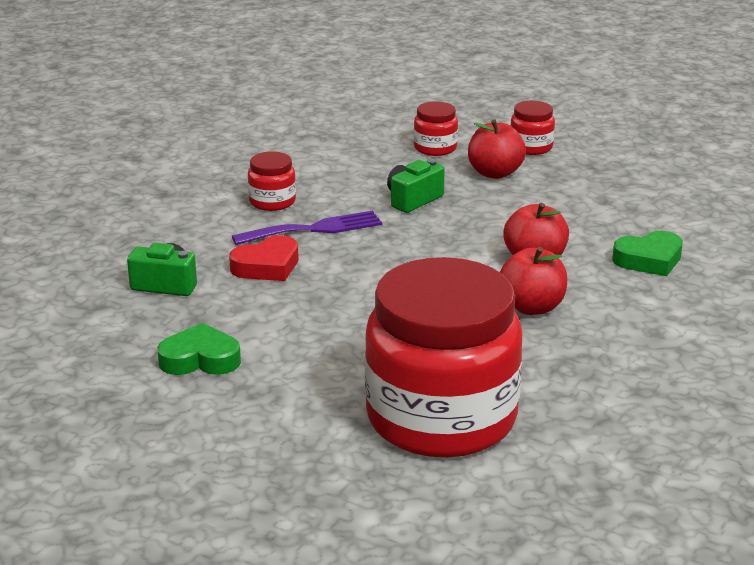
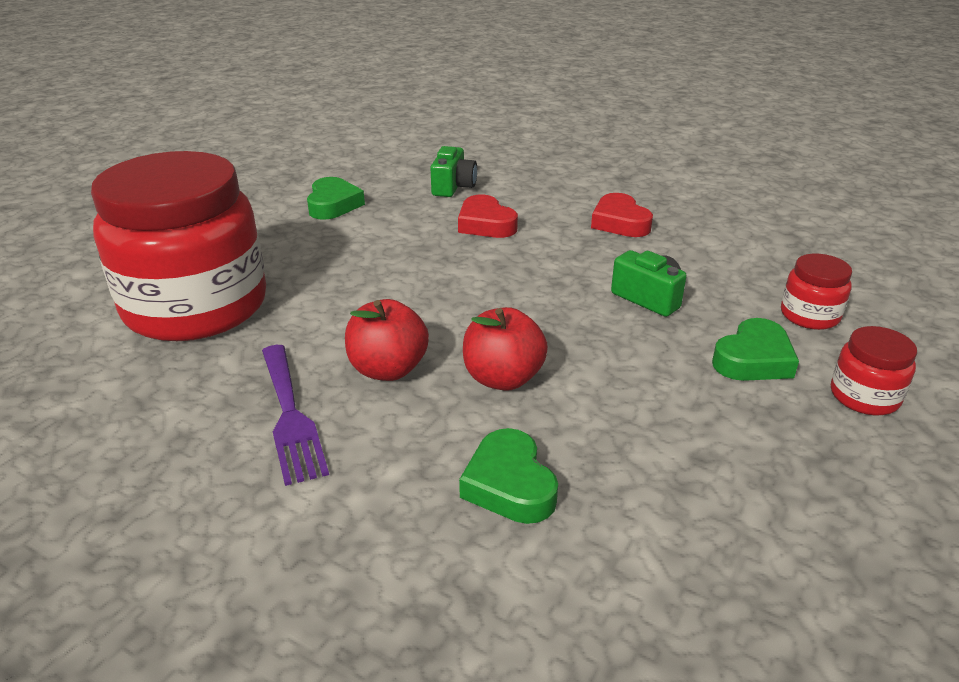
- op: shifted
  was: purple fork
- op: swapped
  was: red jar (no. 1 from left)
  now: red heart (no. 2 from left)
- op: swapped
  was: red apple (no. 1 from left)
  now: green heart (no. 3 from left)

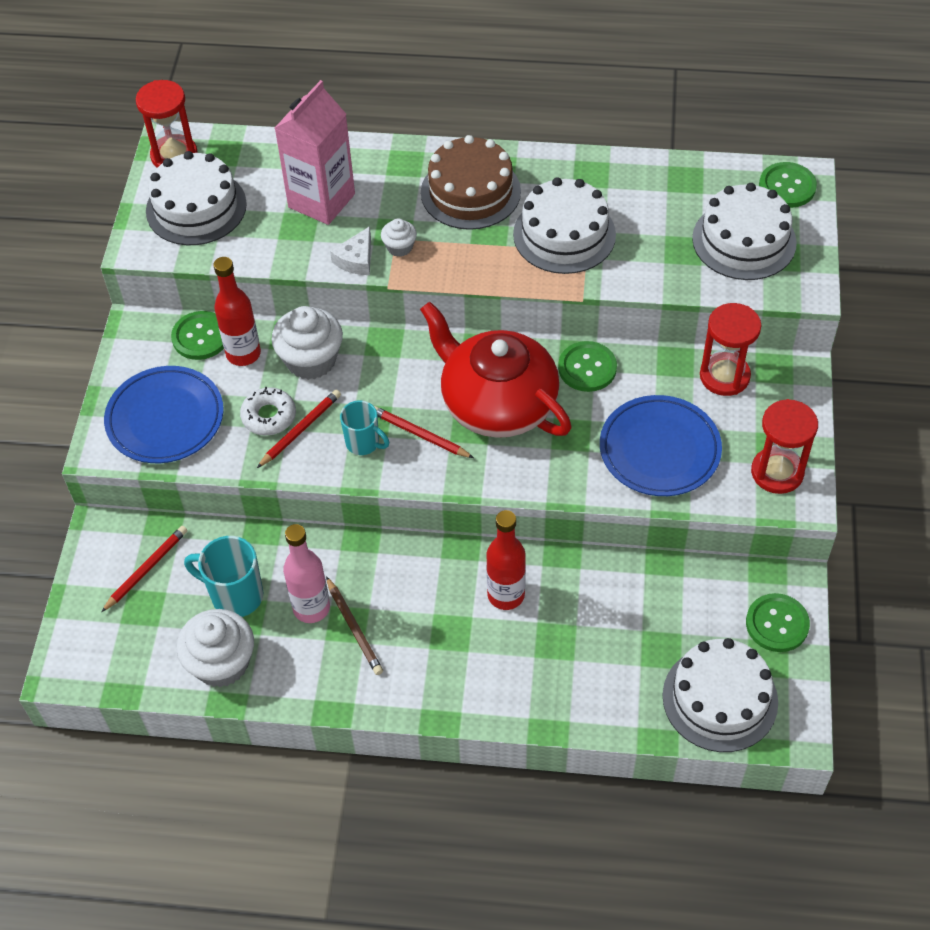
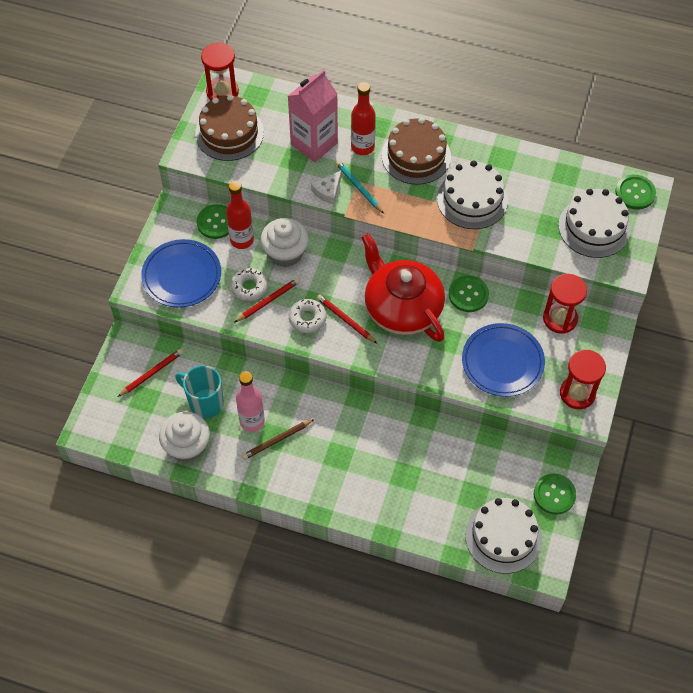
- op: repainted
  was: white cake (no. 1 from left)
  now: brown cake (no. 1 from left)
- op: rotated
  was: brown pencil
  clockwise: 75
- op: swapped
  was: turquoise mug (no. 2 from left)
  now: white donut (no. 2 from left)
- op: swapped
  was: white cupcake (no. 3 from left)
  now: turquoise pencil
- op: shifted
  was: red bottle (no. 2 from left)

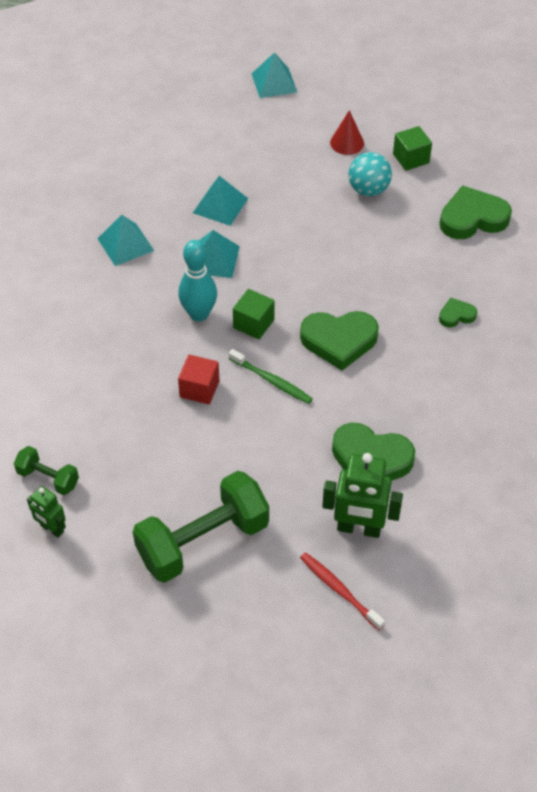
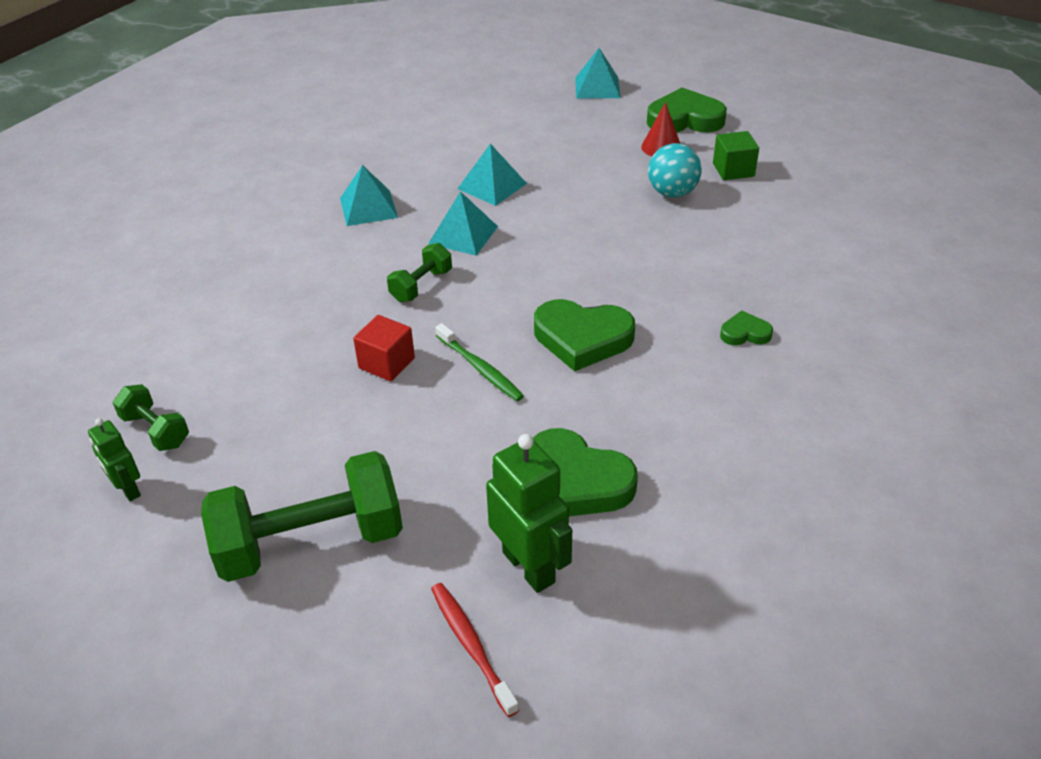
- op: swapped
  was: turquoise bowling pin
  now: green dumbbell (no. 3 from left)
- op: gone
  was: green cube (no. 1 from left)
- op: rotated
  was: green robot (no. 2 from left)
  clockwise: -150
- op: shifted
  was: green heart (no. 4 from left in the first image)
  now: green heart (no. 3 from left)

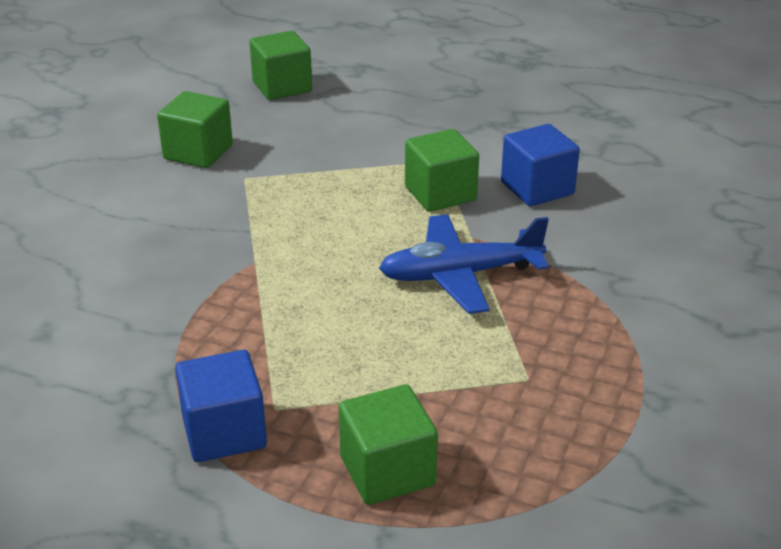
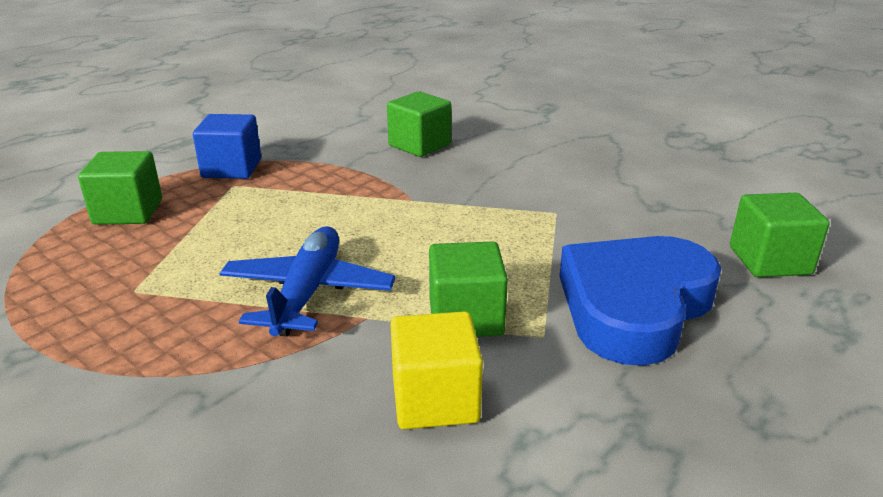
- op: shifted
  was: green cube (no. 1 from left in the first image)
  now: green cube (no. 2 from left)
- op: repainted
  was: blue cube (no. 2 from left)
  now: yellow cube
- op: new
  now: blue heart

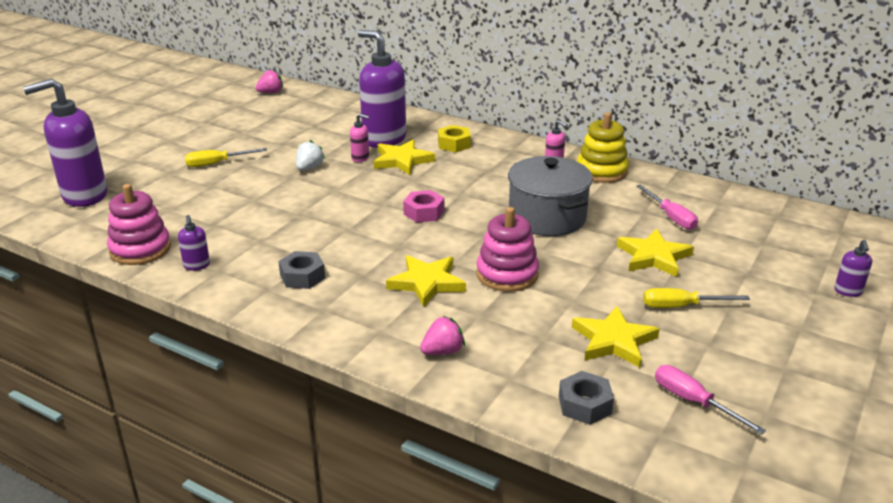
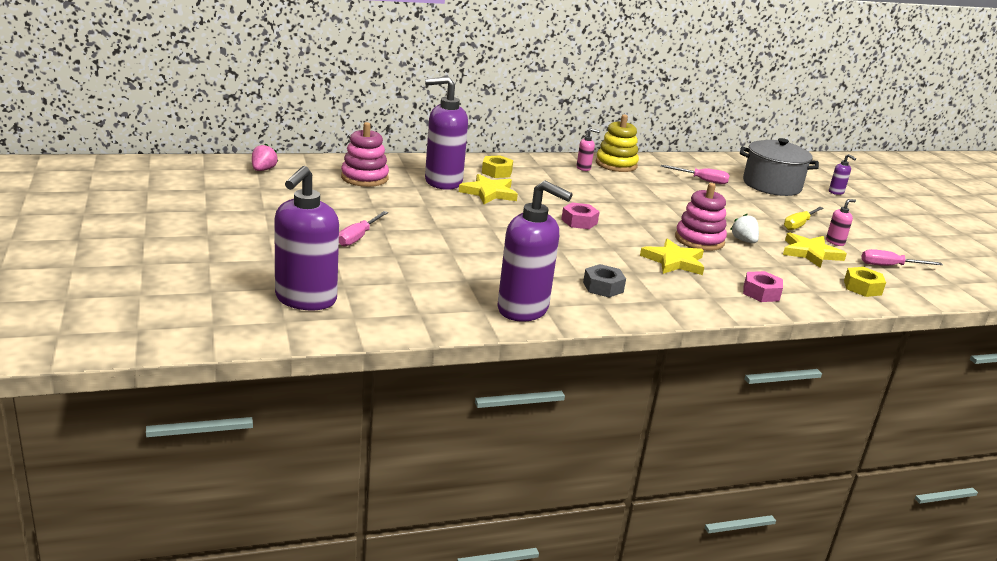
- op: shifted
  was: pink stacking toy (no. 1 from left)
- op: scaled
  was: purple soap dispenser (no. 2 from left in the first image)
  ratio: 2.38
- op: repainted
  was: yellow screwdriver (no. 1 from left)
  now: pink screwdriver (no. 1 from left)
- op: shifted
  was: white strawberry
- op: shifted
  was: pink soap dispenser (no. 1 from left in the first image)
  now: pink soap dispenser (no. 2 from left)
- op: swapped
  was: pink strawberry (no. 2 from left)
  now: pink nut (no. 2 from left)
- op: shifted
  was: grey pot
- op: repainted
  was: grey nut (no. 2 from left)
  now: yellow nut (no. 2 from left)
- op: gone
  was: yellow star (no. 4 from left)

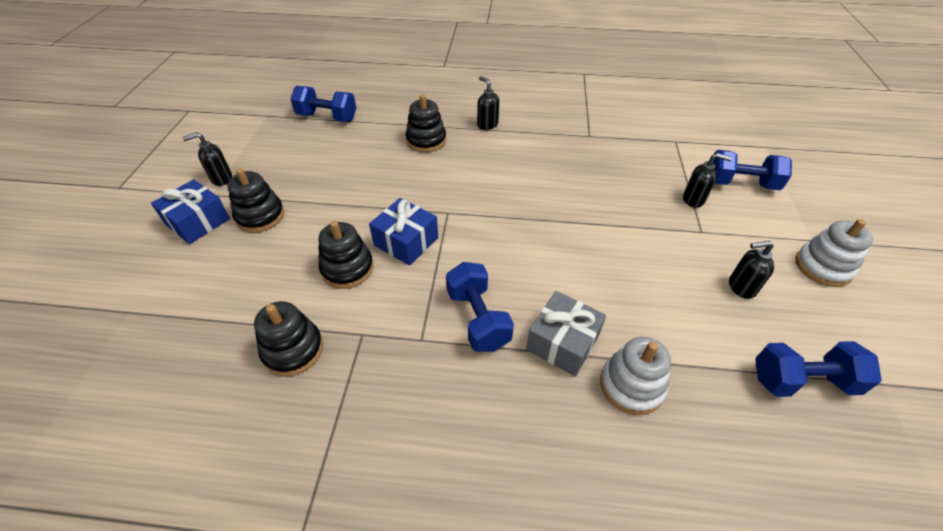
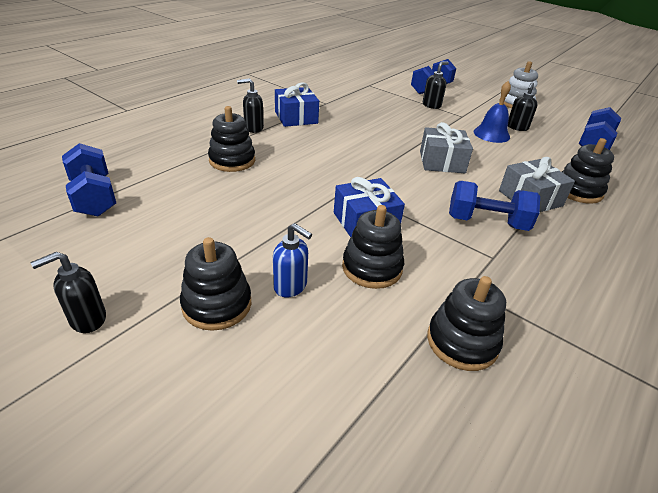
- op: shifted
  was: blue gift (no. 1 from left)
- op: rotated
  was: black soap dispenser (no. 1 from left)
  clockwise: 45
- op: rotated
  was: blue dumbbell (no. 1 from left)
  clockwise: -75
- op: repainted
  was: white stacking toy (no. 1 from left)
  now: black stacking toy (no. 5 from left)
- op: new
  now: blue soap dispenser
- op: new
  now: grey gift (no. 1 from left)
- op: new
  now: blue bell

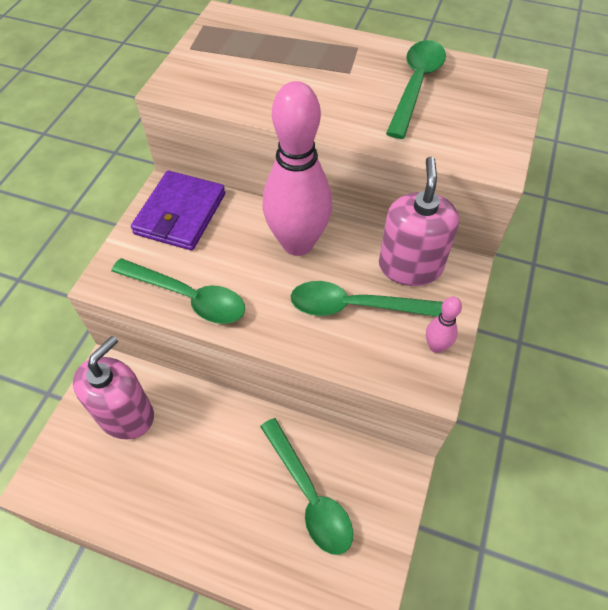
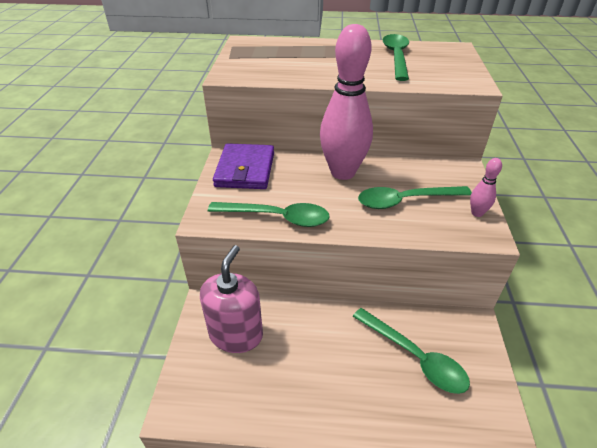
- op: gone
  was: pink soap dispenser (no. 2 from left)

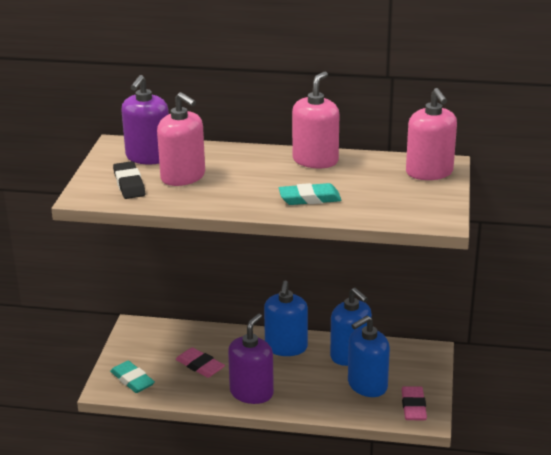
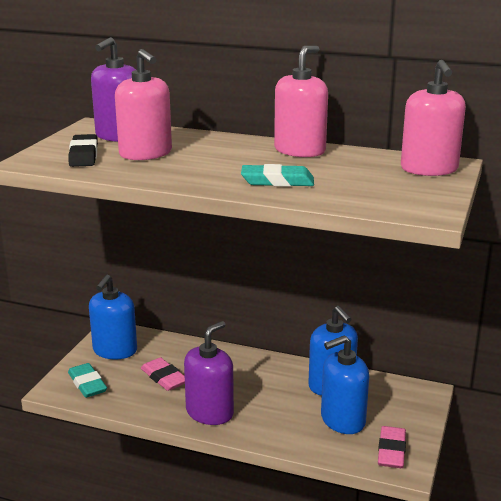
- op: shifted
  was: blue soap dispenser (no. 1 from left)

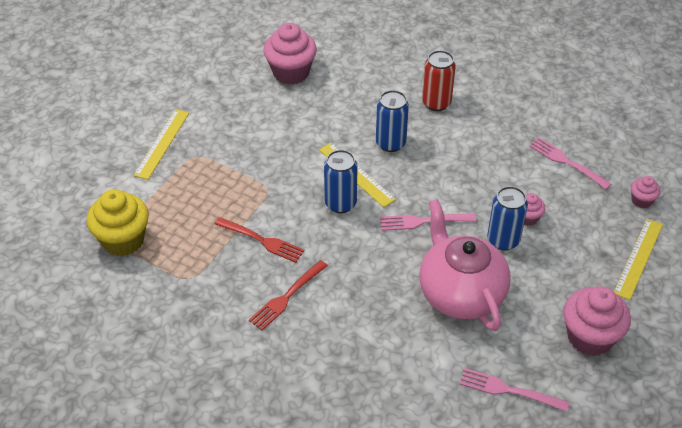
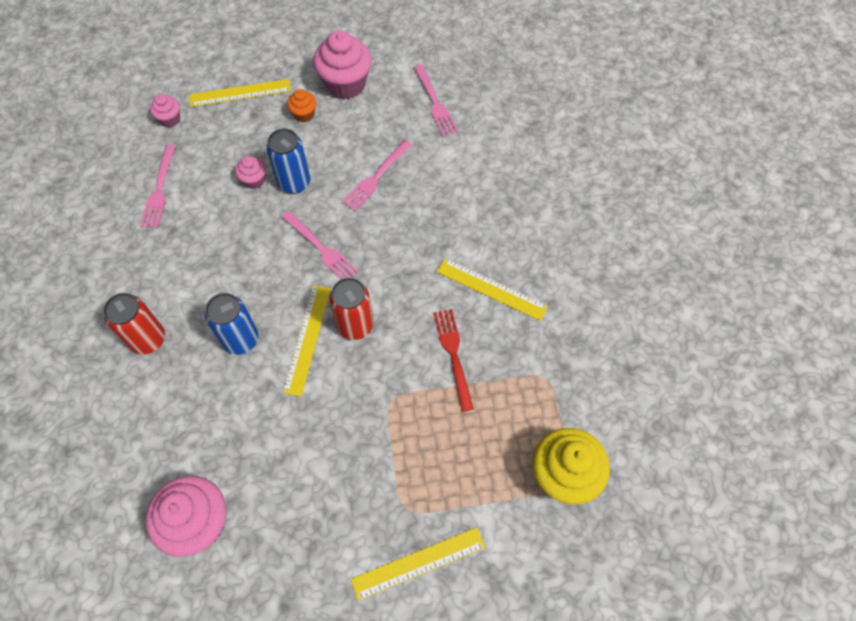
- op: swapped
  was: red fork (no. 2 from left)
  now: yellow ruler (no. 4 from left)
- op: repainted
  was: blue can (no. 1 from left)
  now: red can (no. 2 from left)
- op: swapped
  was: pink teapot
  now: pink fork (no. 3 from left)
- op: new
  now: orange cupcake

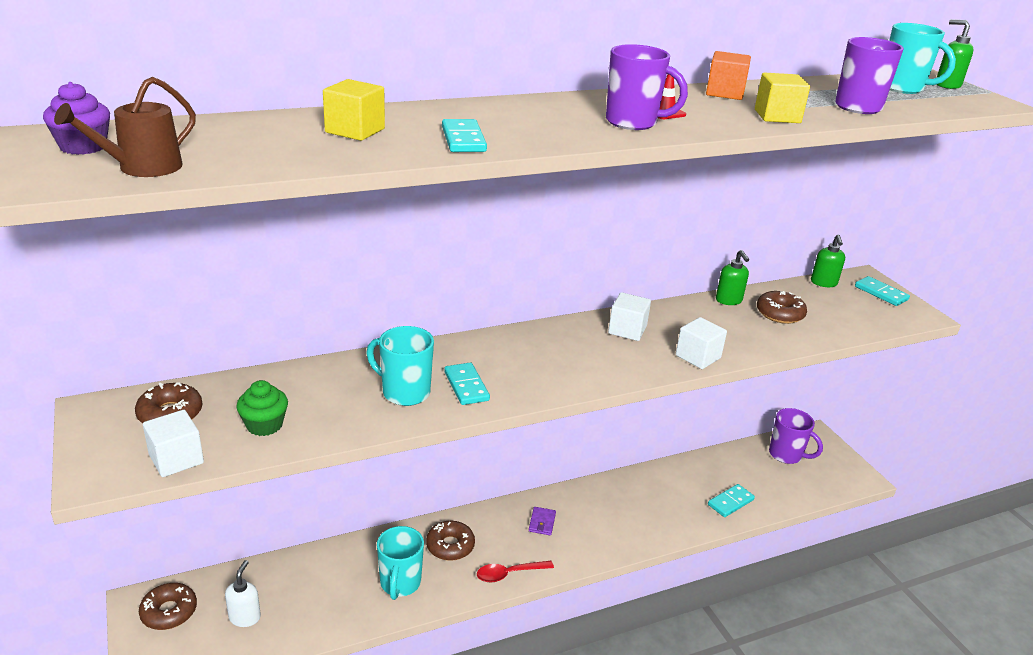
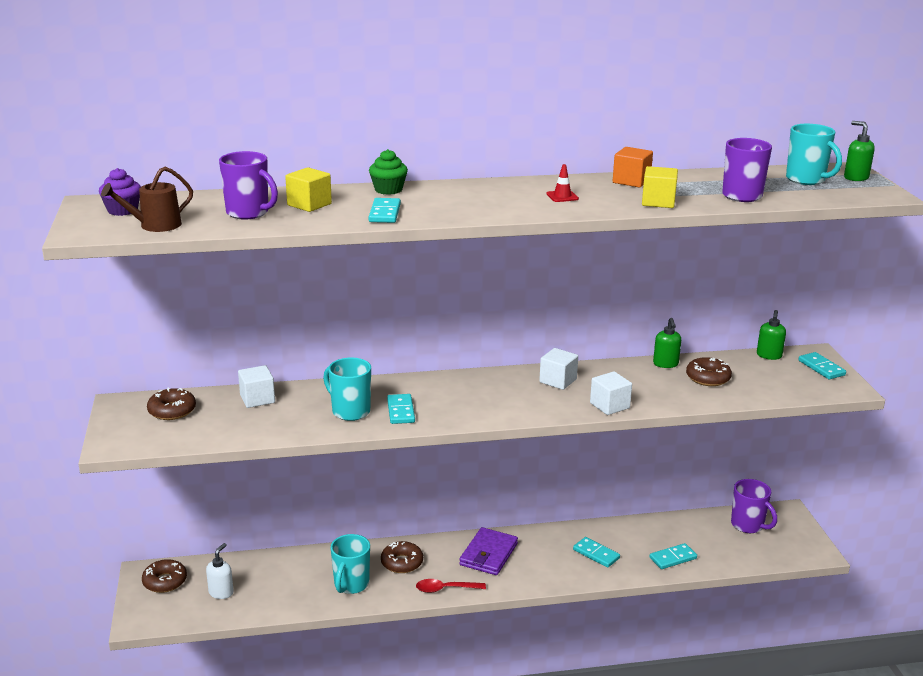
- op: shifted
  was: white cube (no. 1 from left)
- op: shifted
  was: green cupcake
- op: scaled
  was: purple wallet
  ratio: 1.99
- op: shifted
  was: purple mug (no. 1 from left)
- op: new
  now: turquoise domino (no. 3 from left)

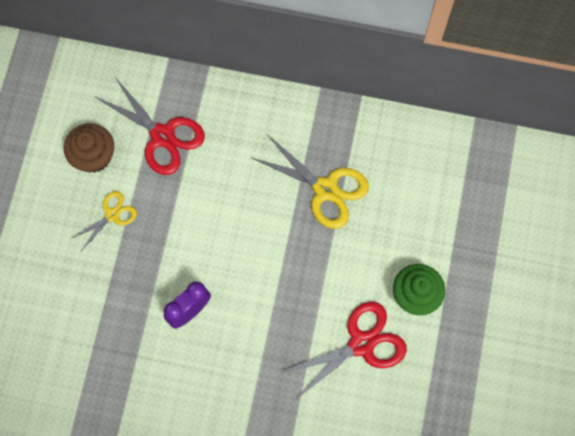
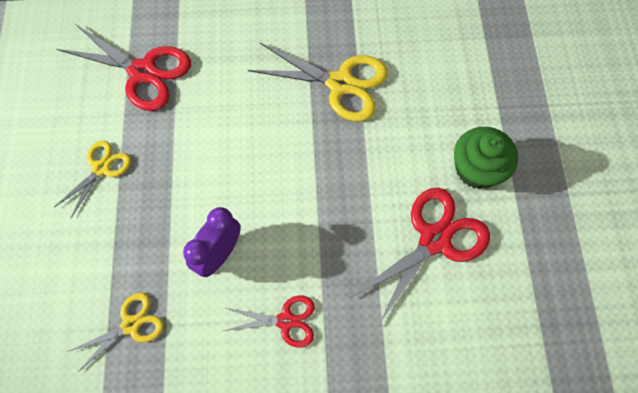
- op: gone
  was: brown cupcake
- op: new
  now: yellow scissors (no. 2 from left)
- op: new
  now: red scissors (no. 2 from left)

